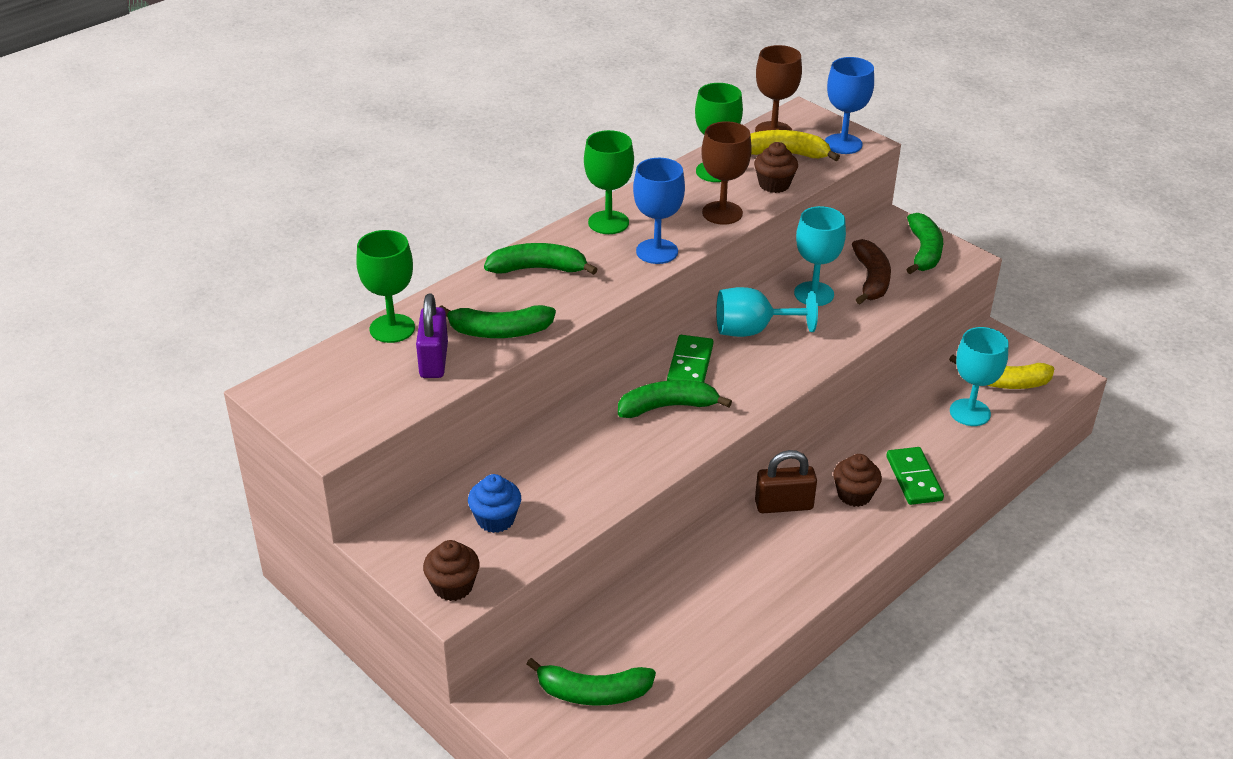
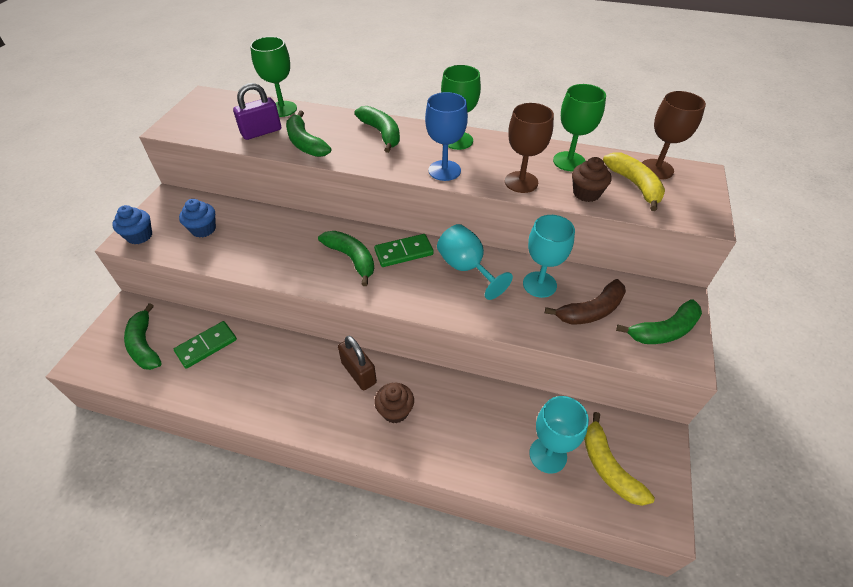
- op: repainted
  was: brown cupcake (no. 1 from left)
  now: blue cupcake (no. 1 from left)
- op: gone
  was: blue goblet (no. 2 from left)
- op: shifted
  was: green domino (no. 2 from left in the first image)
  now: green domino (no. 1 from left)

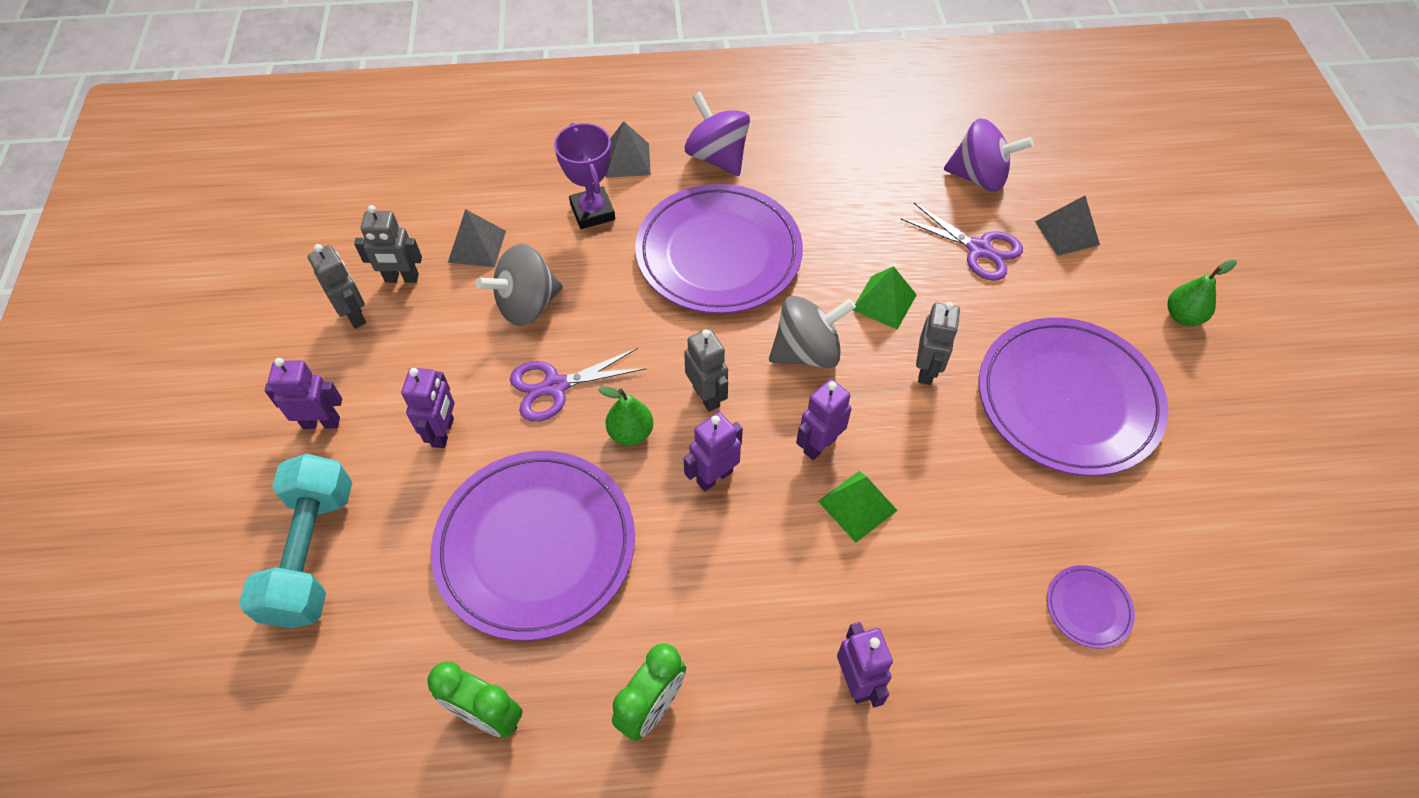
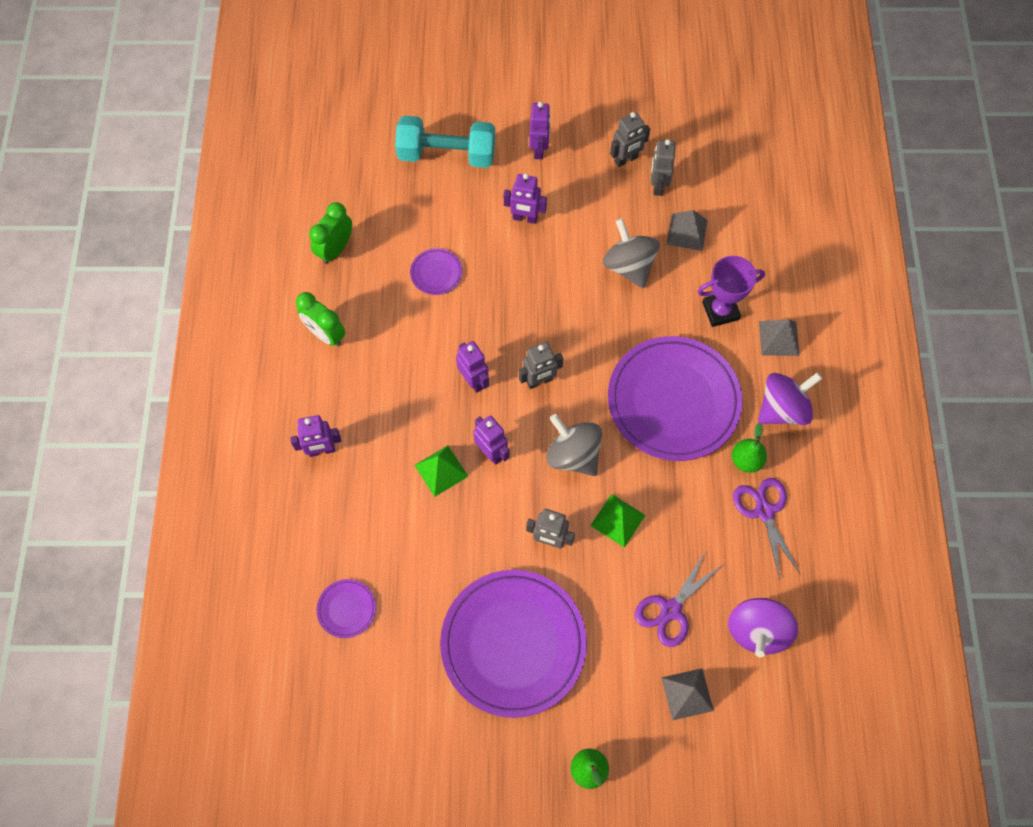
- op: scaled
  was: purple plate (no. 1 from left in the first image)
  ratio: 0.41
- op: shifted
  was: purple scissors (no. 1 from left in the first image)
  now: purple scissors (no. 2 from left)
- op: shifted
  was: green pear (no. 1 from left in the first image)
  now: green pear (no. 2 from left)
- op: rotated
  was: grey spinning top (no. 2 from left in the first image)
  clockwise: 150

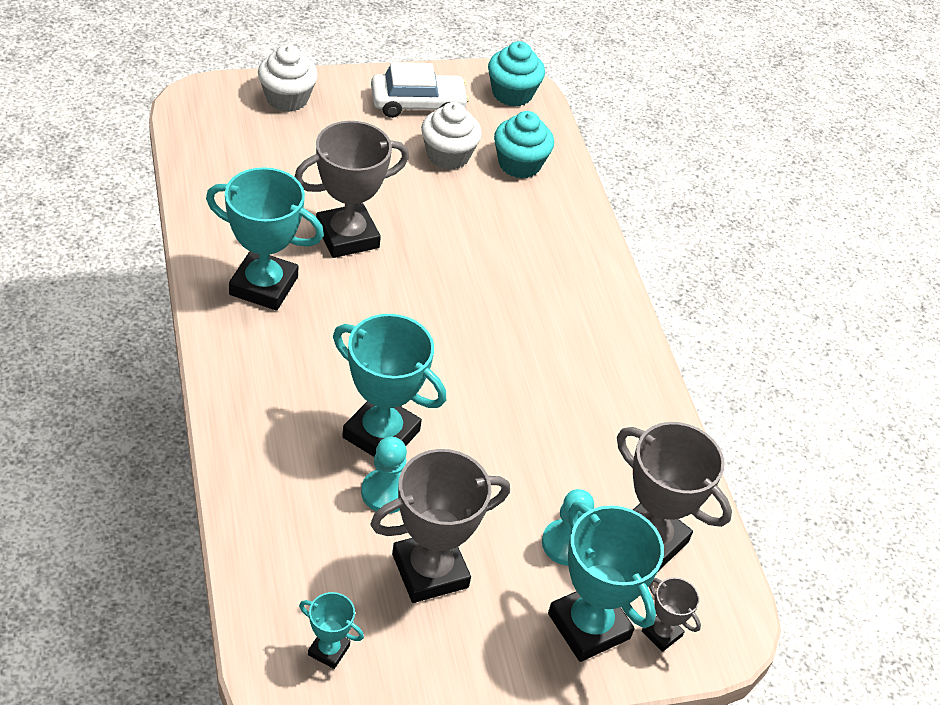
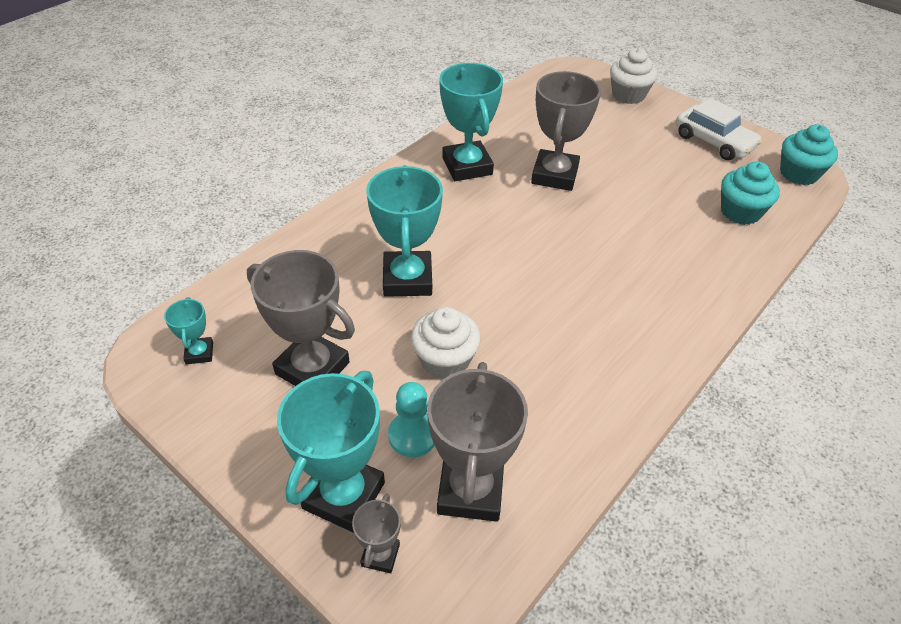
- op: rotated
  was: grey trophy (no. 1 from left in the first image)
  clockwise: 75
- op: gone
  was: turquoise pawn (no. 1 from left)
- op: shifted
  was: white cupcake (no. 2 from left in the first image)
  now: white cupcake (no. 1 from left)

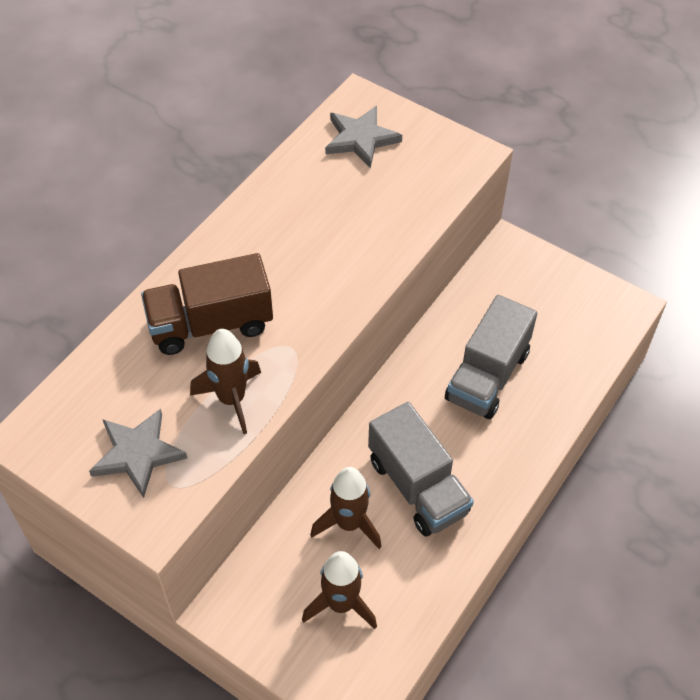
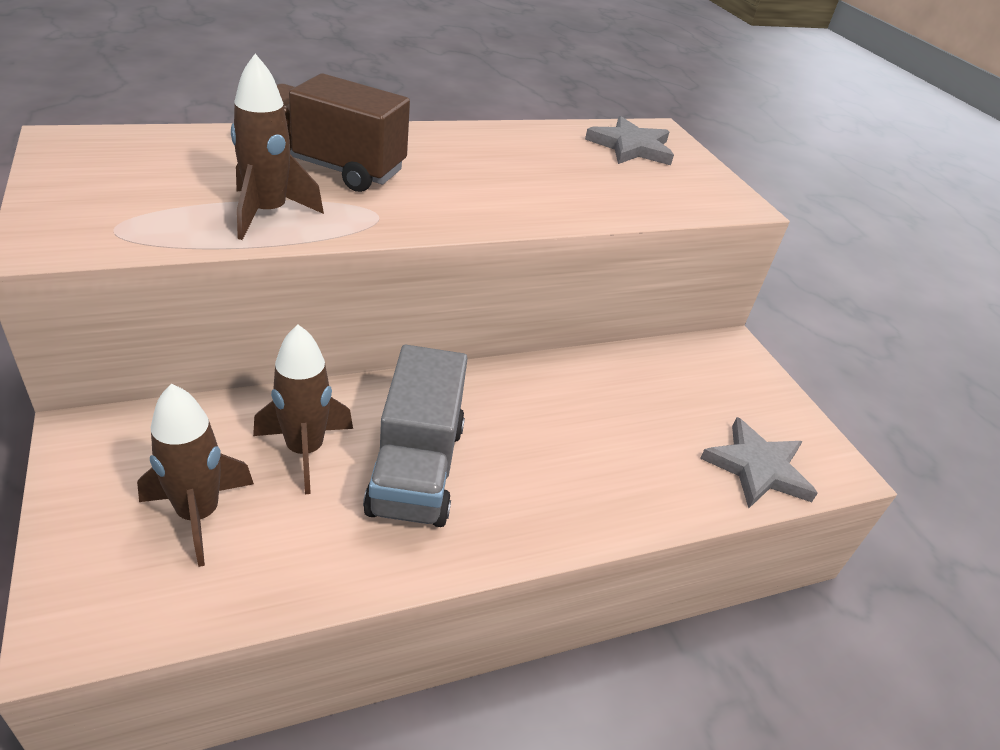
- op: shifted
  was: grey star (no. 1 from left in the first image)
  now: grey star (no. 2 from left)
- op: gone
  was: grey truck (no. 2 from left)

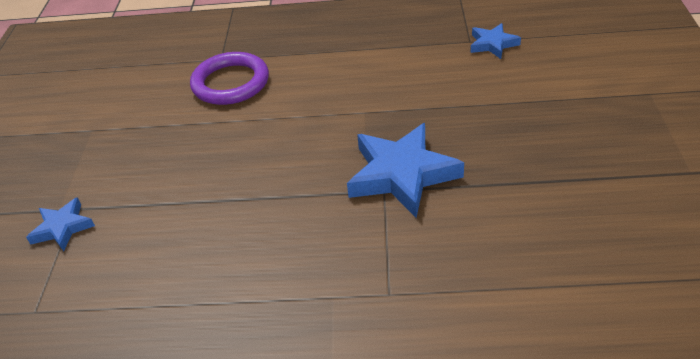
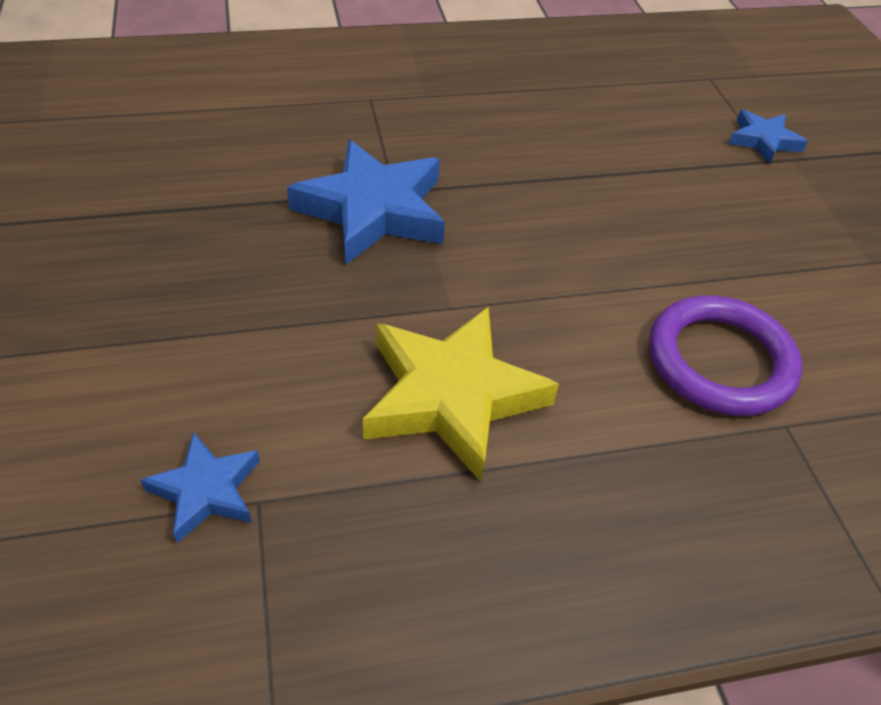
- op: new
  now: yellow star

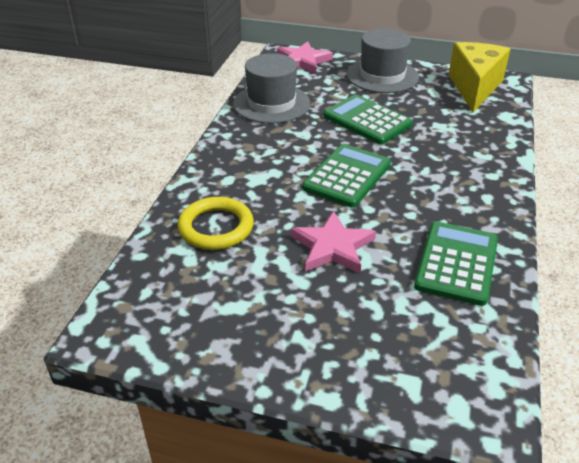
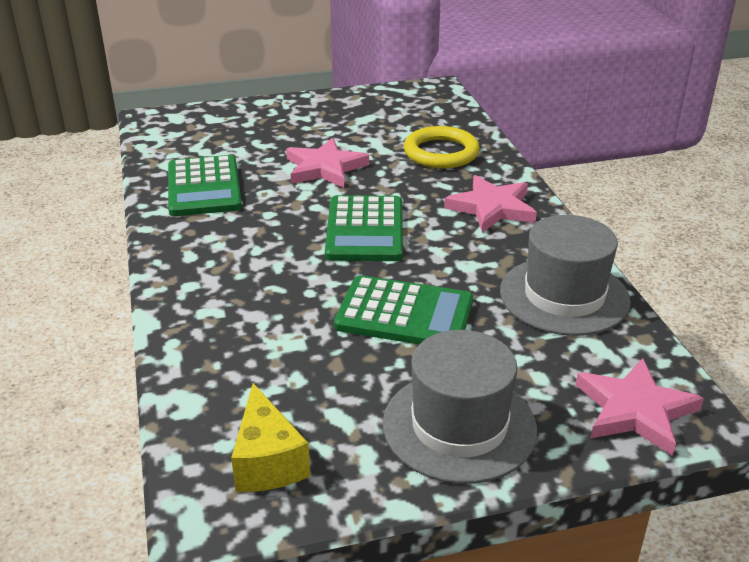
- op: scaled
  was: yellow cheese
  ratio: 0.62
- op: new
  now: pink star (no. 2 from left)

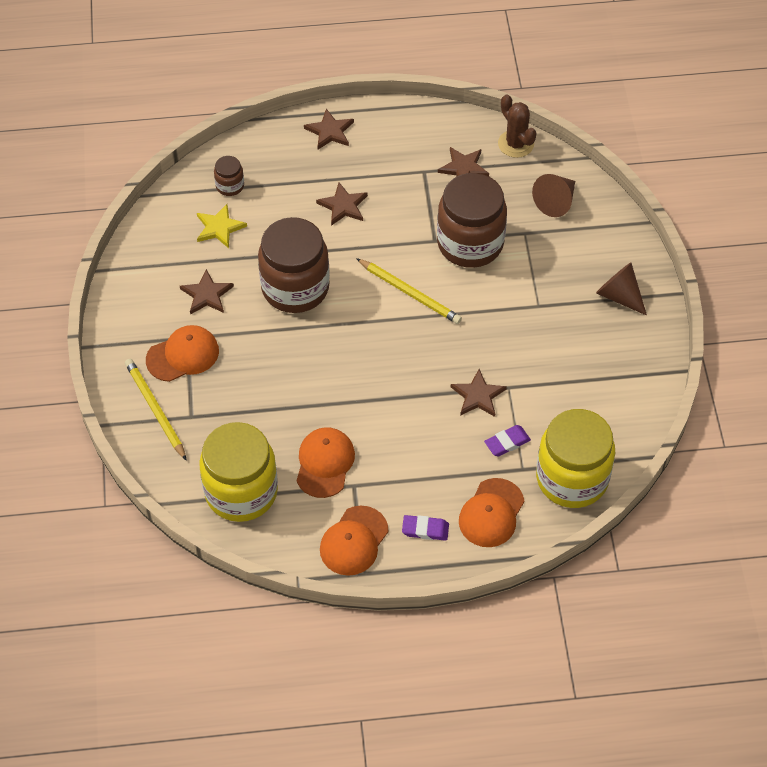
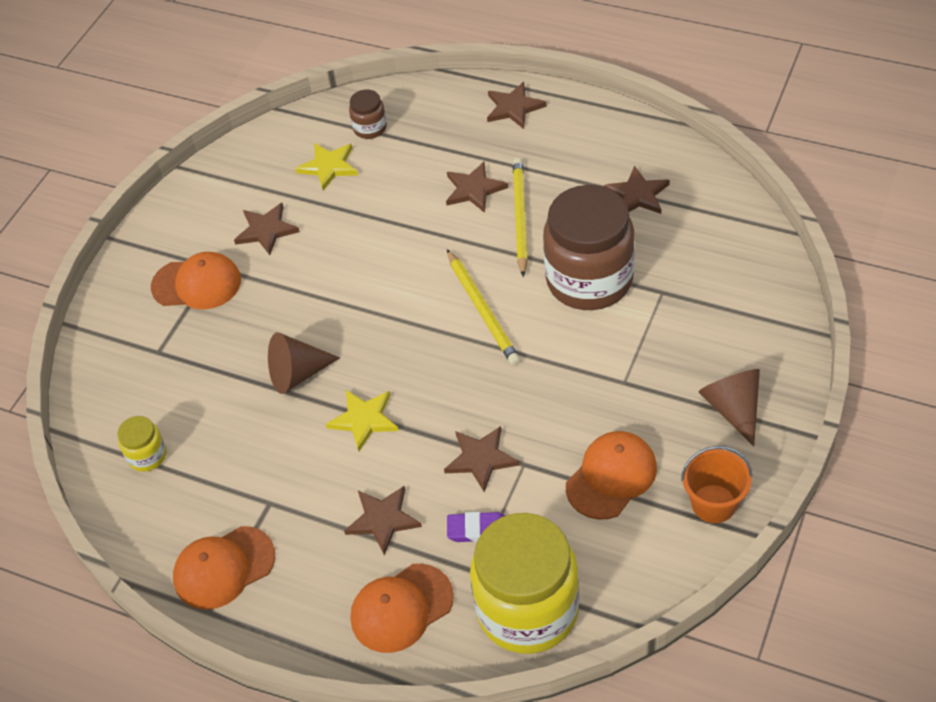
- op: shifted
  was: yellow pencil (no. 1 from left in the first image)
  now: yellow pencil (no. 2 from left)
- op: scaled
  was: yellow jar (no. 1 from left)
  ratio: 0.44
- op: gone
  was: brown jar (no. 2 from left)
- op: shifted
  was: orange cap (no. 2 from left in the first image)
  now: orange cap (no. 4 from left)
- op: gone
  was: purple eraser (no. 1 from left)
- op: gone
  was: brown cactus
- op: shifted
  was: brown cone (no. 1 from left)
- op: new
  now: yellow star (no. 2 from left)
- op: new
  now: brown star (no. 2 from left)
- op: new
  now: orange bucket

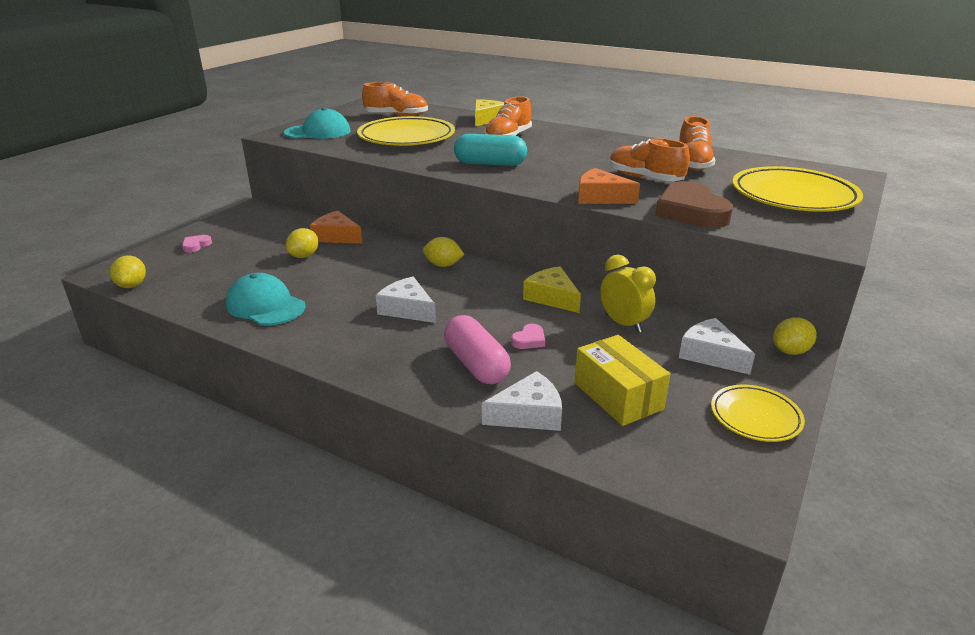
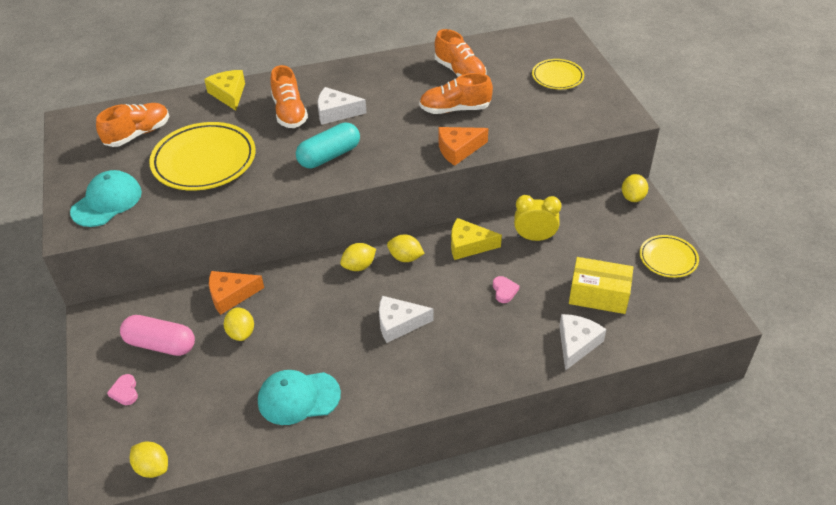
- op: shifted
  was: pink capsule
- op: gone
  was: brown heart
- op: shifted
  was: white cheese (no. 3 from left in the first image)
  now: white cheese (no. 1 from left)
- op: scaled
  was: yellow plate (no. 3 from left in the first image)
  ratio: 0.55
- op: new
  now: yellow lemon (no. 4 from left)

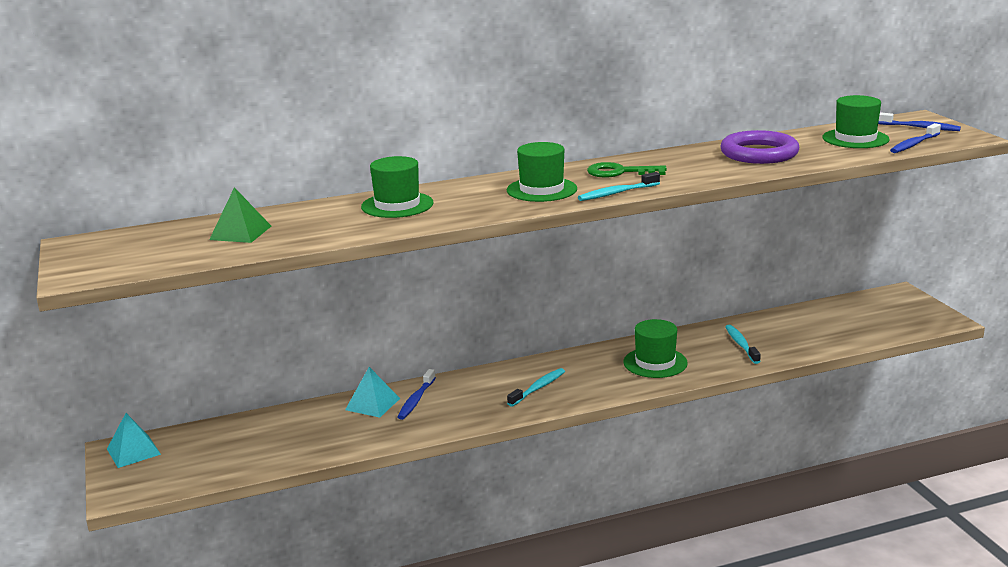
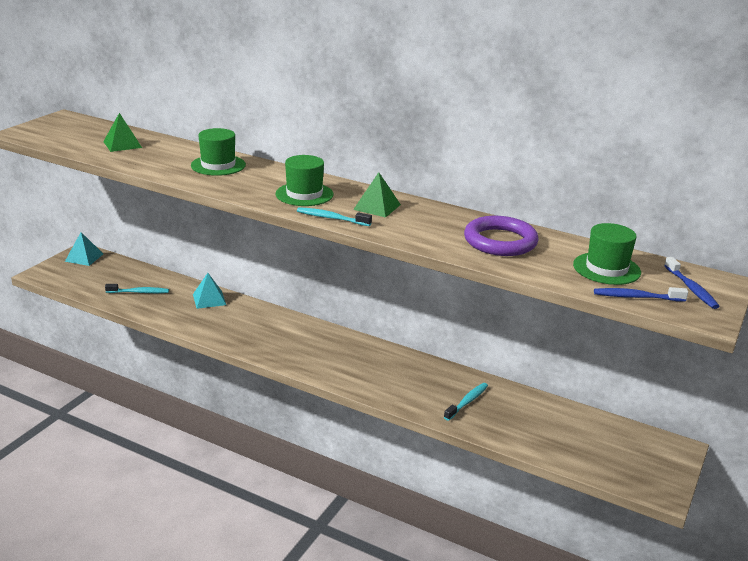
- op: gone
  was: blue toothbrush (no. 1 from left)
- op: shifted
  was: turquoise toothbrush (no. 1 from left)
- op: swapped
  was: green key
  now: green pyramid (no. 2 from left)
- op: gone
  was: green hat (no. 3 from left)

